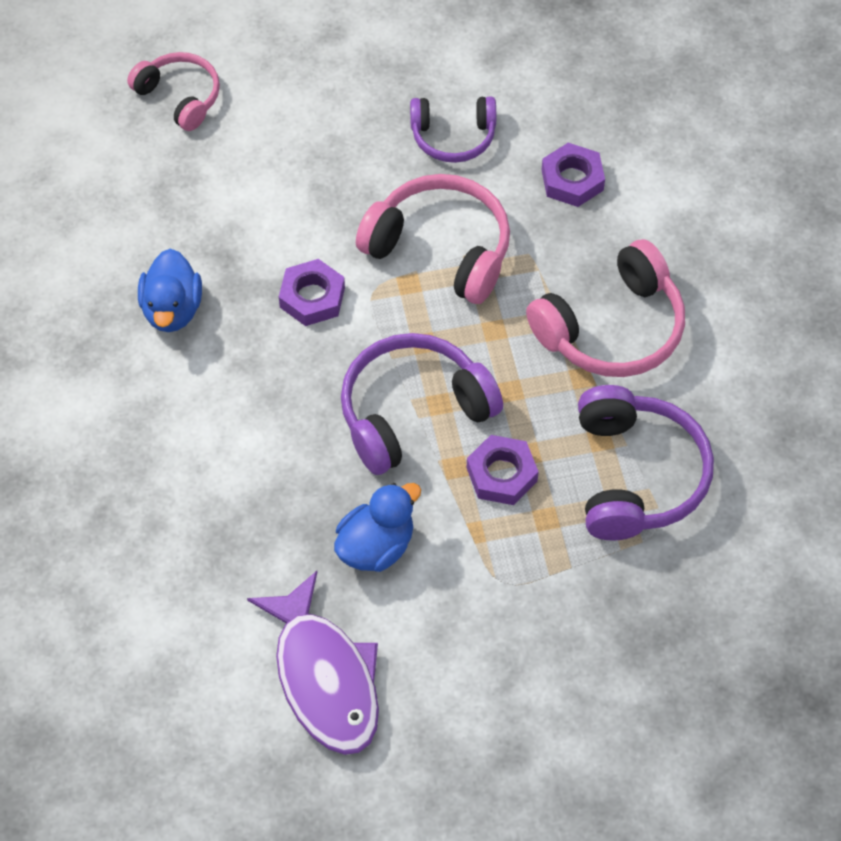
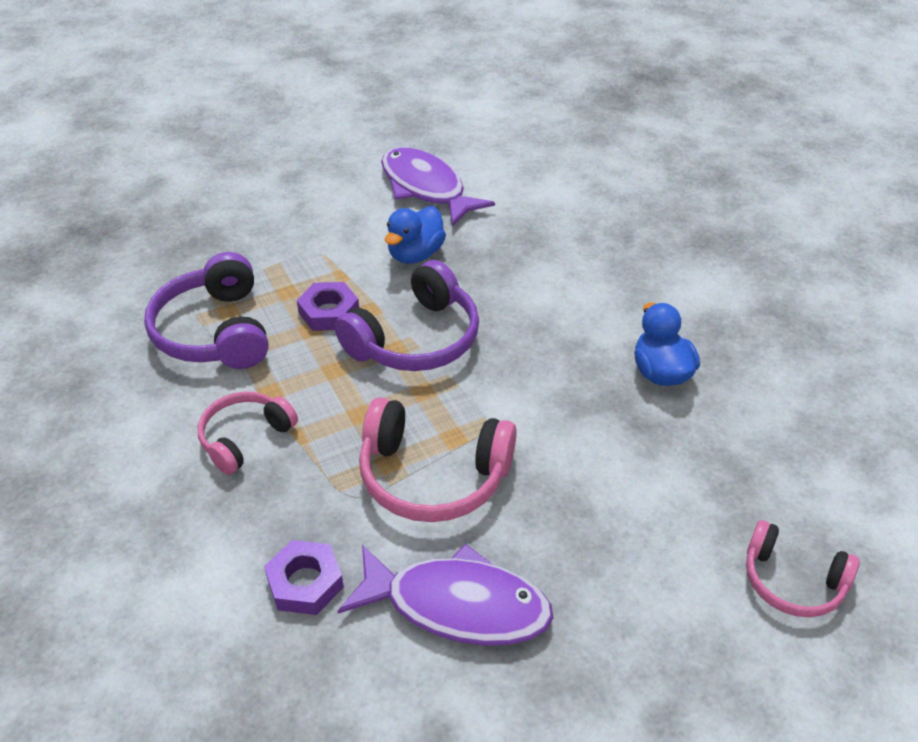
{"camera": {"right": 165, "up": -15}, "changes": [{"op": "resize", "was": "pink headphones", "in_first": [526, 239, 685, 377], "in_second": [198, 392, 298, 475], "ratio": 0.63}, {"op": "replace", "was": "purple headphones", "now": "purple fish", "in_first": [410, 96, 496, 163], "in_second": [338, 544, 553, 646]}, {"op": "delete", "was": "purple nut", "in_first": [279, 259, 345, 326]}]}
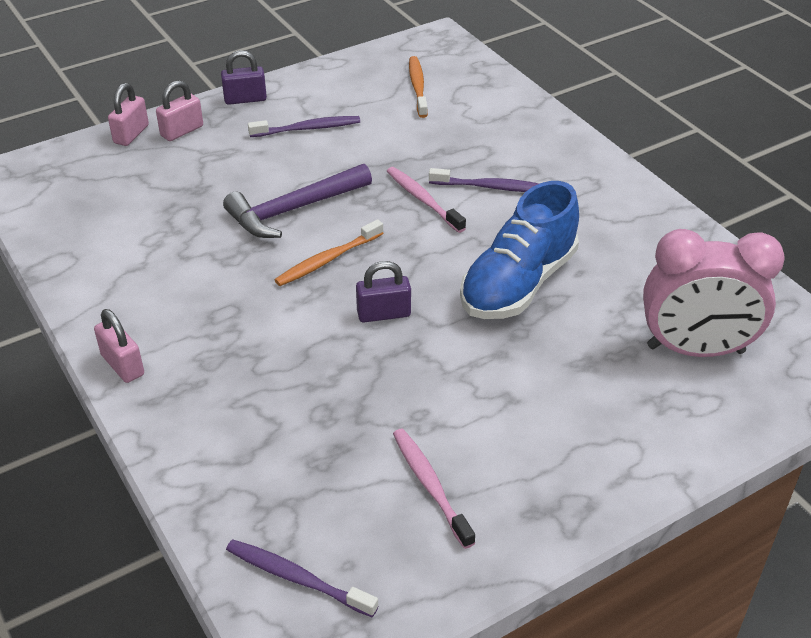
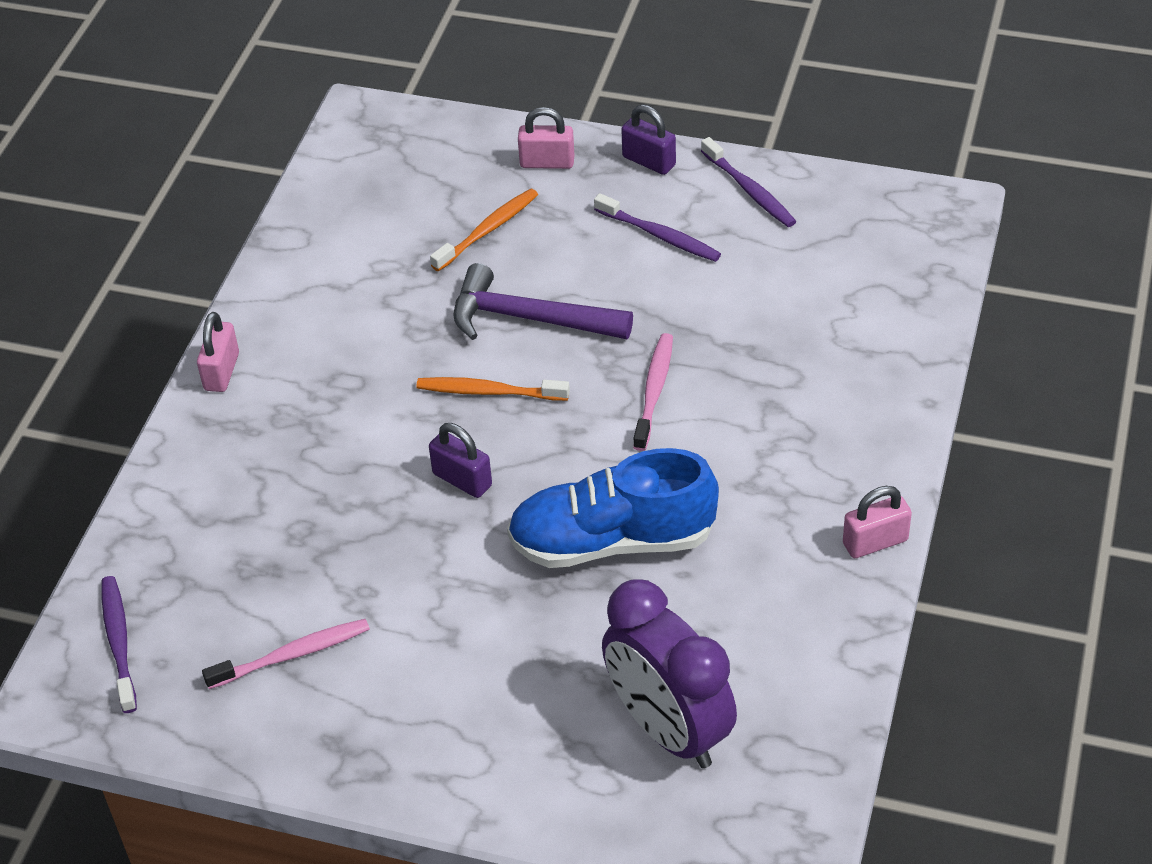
{"camera": {"right": 50, "up": 5}, "changes": [{"op": "rotate", "was": "pink toothbrush", "in_first": [393, 429, 475, 549], "in_second": [202, 619, 370, 689], "clockwise": 45}, {"op": "move", "was": "orange toothbrush", "in_first": [409, 56, 428, 118], "in_second": [430, 189, 538, 271]}, {"op": "recolor", "was": "pink clock", "now": "purple clock", "in_first": [643, 229, 785, 357], "in_second": [602, 579, 737, 768]}, {"op": "move", "was": "purple toothbrush", "in_first": [429, 168, 539, 192], "in_second": [701, 137, 796, 227]}, {"op": "move", "was": "pink padlock", "in_first": [108, 83, 149, 146], "in_second": [843, 486, 912, 558]}]}
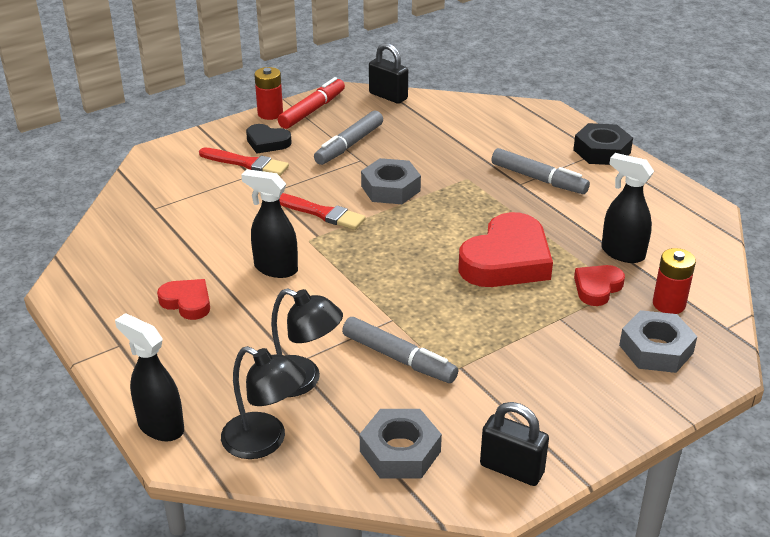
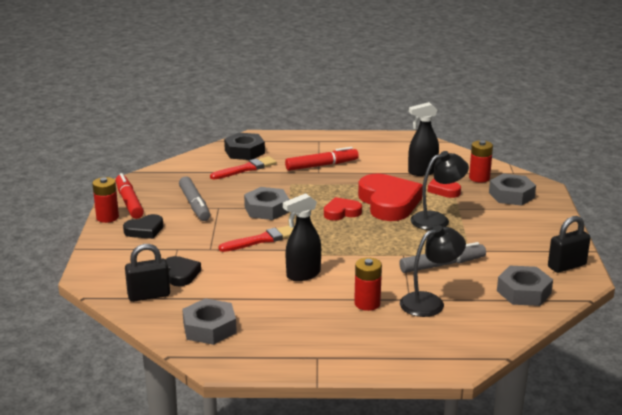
{"camera": {"right": -55, "up": -10}, "changes": [{"op": "move", "was": "black padlock", "in_first": [369, 43, 408, 104], "in_second": [125, 244, 170, 302]}, {"op": "insert", "now": "black heart", "in_second": [165, 256, 201, 286]}, {"op": "insert", "now": "grey nut", "in_second": [182, 298, 237, 345]}, {"op": "move", "was": "red brush", "in_first": [199, 147, 289, 176], "in_second": [210, 156, 277, 180]}, {"op": "move", "was": "black nut", "in_first": [573, 123, 633, 165], "in_second": [224, 133, 265, 160]}, {"op": "recolor", "was": "grey marker", "now": "red marker", "in_first": [491, 148, 590, 194], "in_second": [285, 147, 359, 171]}, {"op": "move", "was": "red heart", "in_first": [157, 279, 210, 320], "in_second": [324, 197, 362, 221]}, {"op": "insert", "now": "red battery", "in_second": [354, 257, 382, 311]}, {"op": "move", "was": "black lamp", "in_first": [221, 346, 306, 459], "in_second": [410, 151, 469, 230]}, {"op": "delete", "was": "black spray bottle", "in_first": [115, 313, 184, 441]}]}
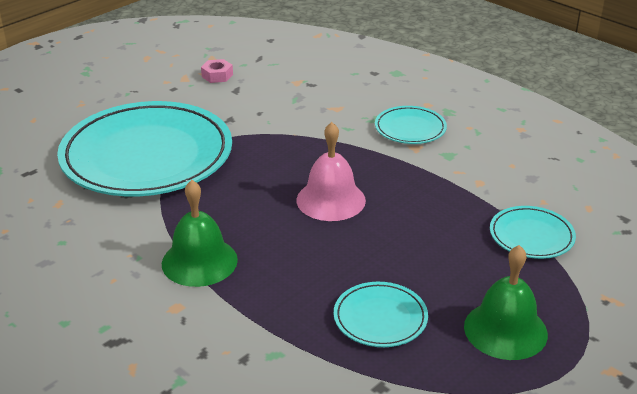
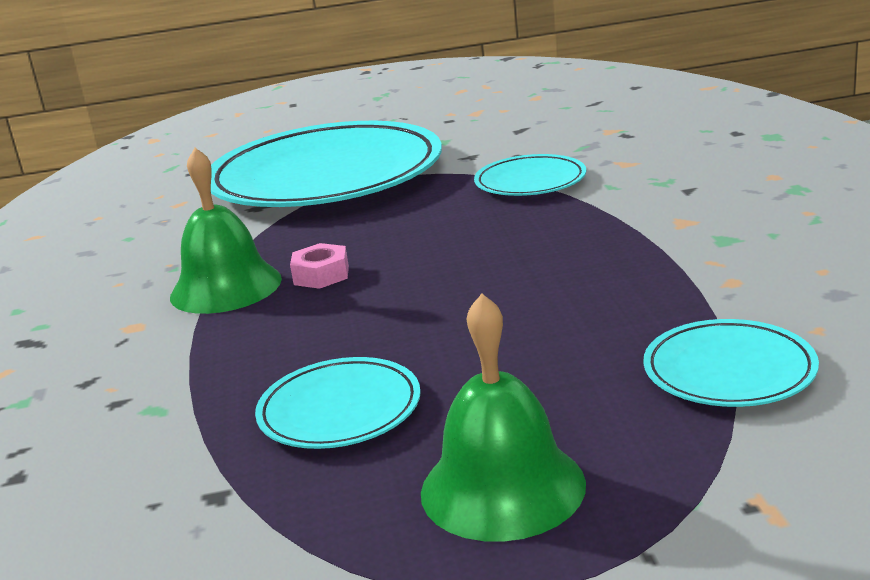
{"camera": {"right": 40, "up": -10}, "changes": [{"op": "move", "was": "pink nut", "in_first": [201, 59, 233, 83], "in_second": [290, 243, 349, 289]}, {"op": "move", "was": "turquoise plate", "in_first": [375, 106, 447, 144], "in_second": [474, 154, 586, 196]}, {"op": "delete", "was": "pink bell", "in_first": [296, 122, 366, 221]}]}
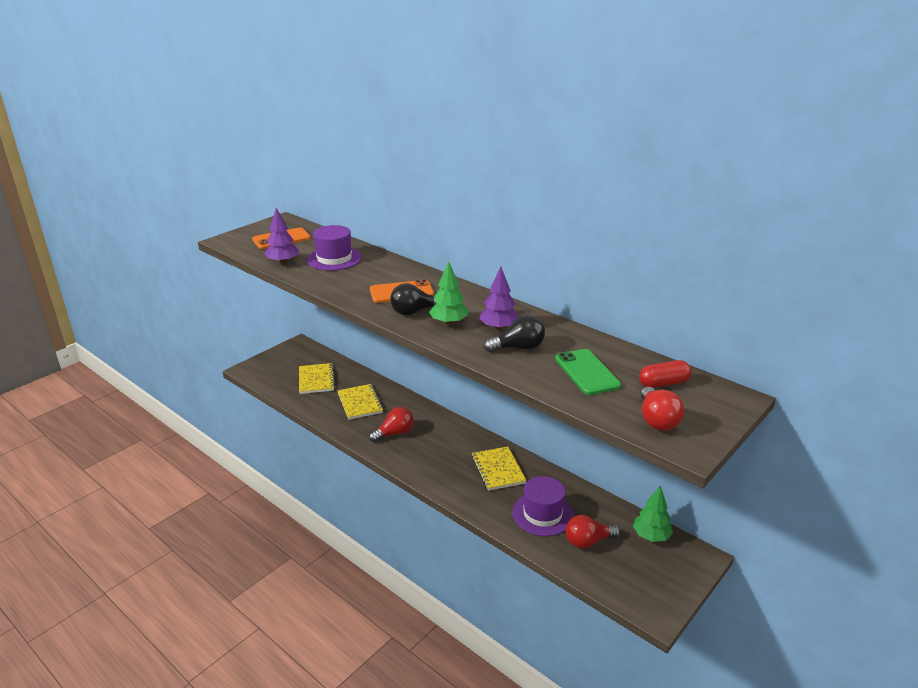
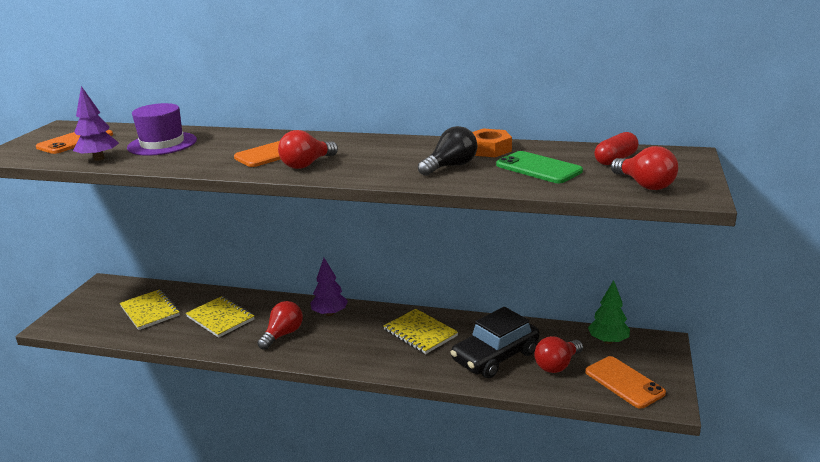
{"camera": {"right": -25, "up": -5}, "changes": [{"op": "recolor", "was": "black light bulb", "now": "red light bulb", "in_first": [390, 283, 436, 316], "in_second": [278, 130, 338, 169]}, {"op": "move", "was": "purple tree", "in_first": [479, 266, 519, 331], "in_second": [310, 258, 348, 316]}, {"op": "replace", "was": "purple hat", "now": "black car", "in_first": [512, 476, 574, 536], "in_second": [451, 307, 540, 378]}, {"op": "insert", "now": "orange nut", "in_second": [472, 128, 512, 157]}, {"op": "insert", "now": "orange phone", "in_second": [585, 356, 666, 409]}, {"op": "delete", "was": "green tree", "in_first": [429, 261, 468, 325]}]}
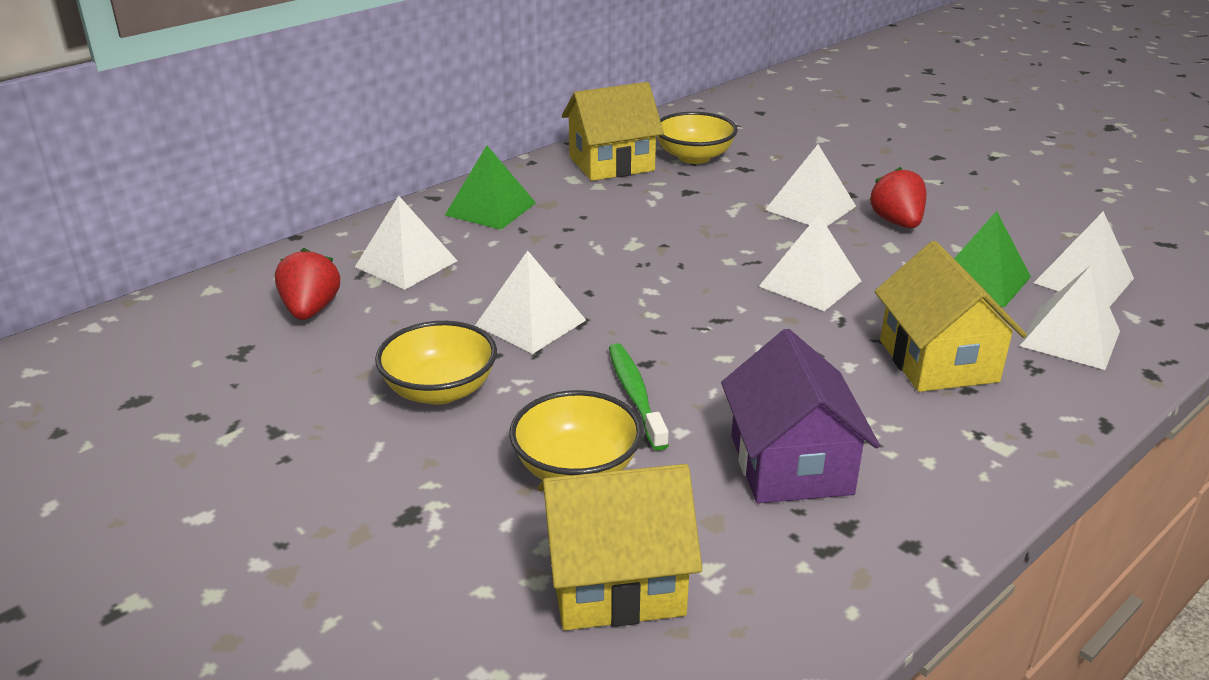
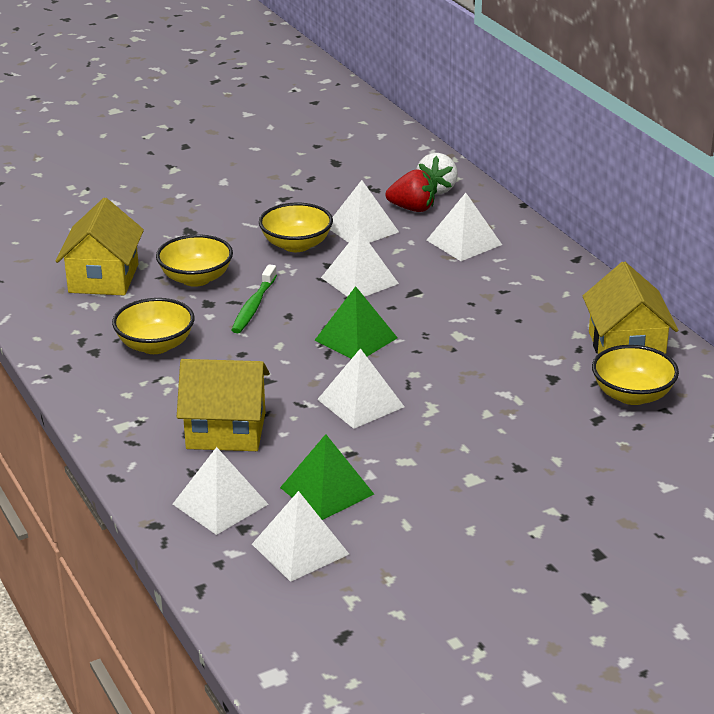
{"camera": {"right": 105, "up": 0}, "changes": [{"op": "replace", "was": "purple house", "now": "yellow bowl", "in_first": [721, 329, 880, 504], "in_second": [112, 298, 195, 354]}, {"op": "rotate", "was": "green toothbrush", "in_first": [609, 343, 669, 451], "in_second": [232, 264, 277, 333], "clockwise": 105}, {"op": "move", "was": "green pyramid", "in_first": [445, 145, 536, 230], "in_second": [314, 286, 398, 359]}, {"op": "move", "was": "white pyramid", "in_first": [765, 145, 856, 226], "in_second": [330, 180, 399, 243]}, {"op": "insert", "now": "white strawberry", "in_second": [417, 153, 458, 195]}, {"op": "delete", "was": "red strawberry", "in_first": [869, 167, 926, 228]}]}
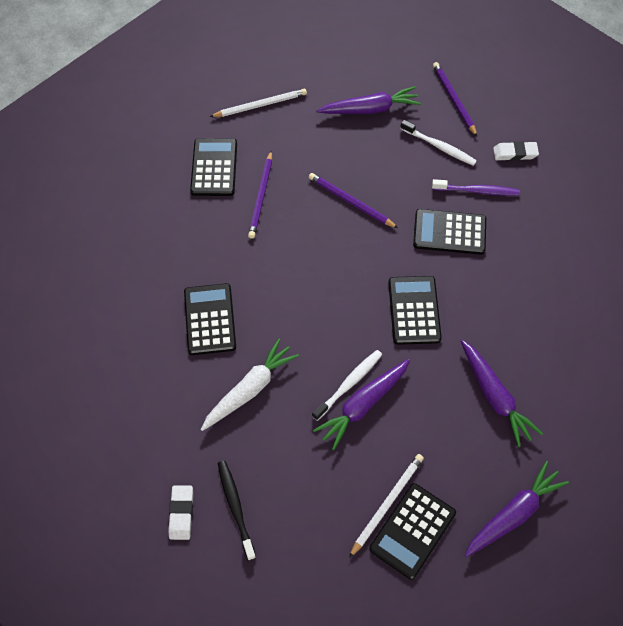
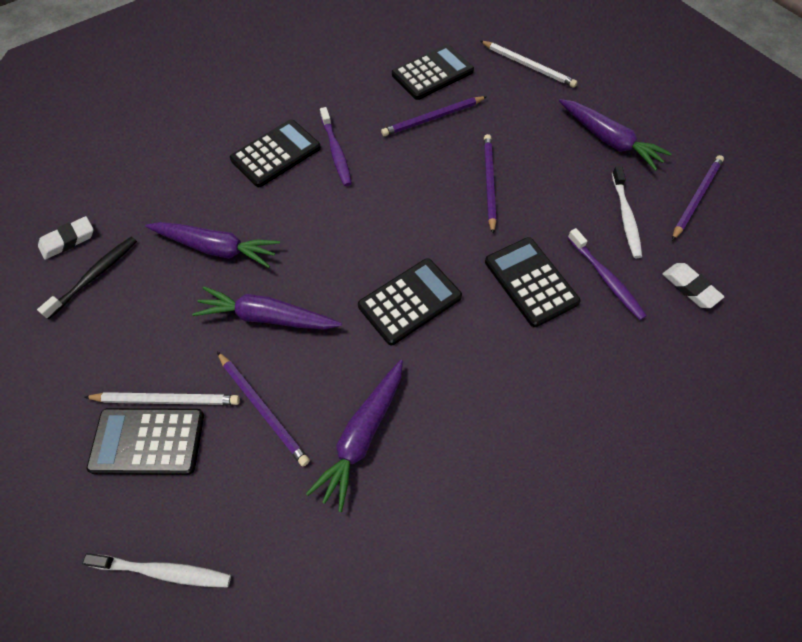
{"camera": {"right": 55, "up": 0}, "changes": [{"op": "move", "was": "white toothbrush", "in_first": [312, 350, 382, 421], "in_second": [82, 553, 231, 587]}, {"op": "move", "was": "purple carrot", "in_first": [465, 461, 569, 557], "in_second": [145, 222, 280, 268]}, {"op": "insert", "now": "purple pencil", "in_second": [217, 352, 310, 466]}, {"op": "insert", "now": "purple toothbrush", "in_second": [320, 107, 352, 186]}, {"op": "delete", "was": "white carrot", "in_first": [201, 338, 299, 431]}]}
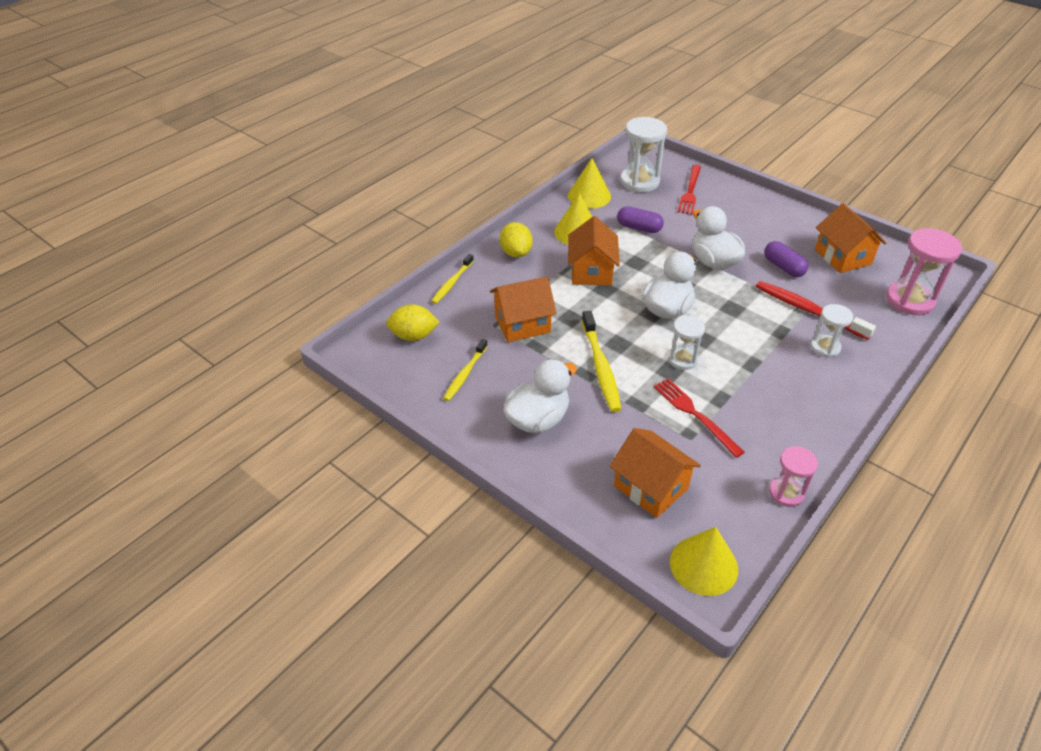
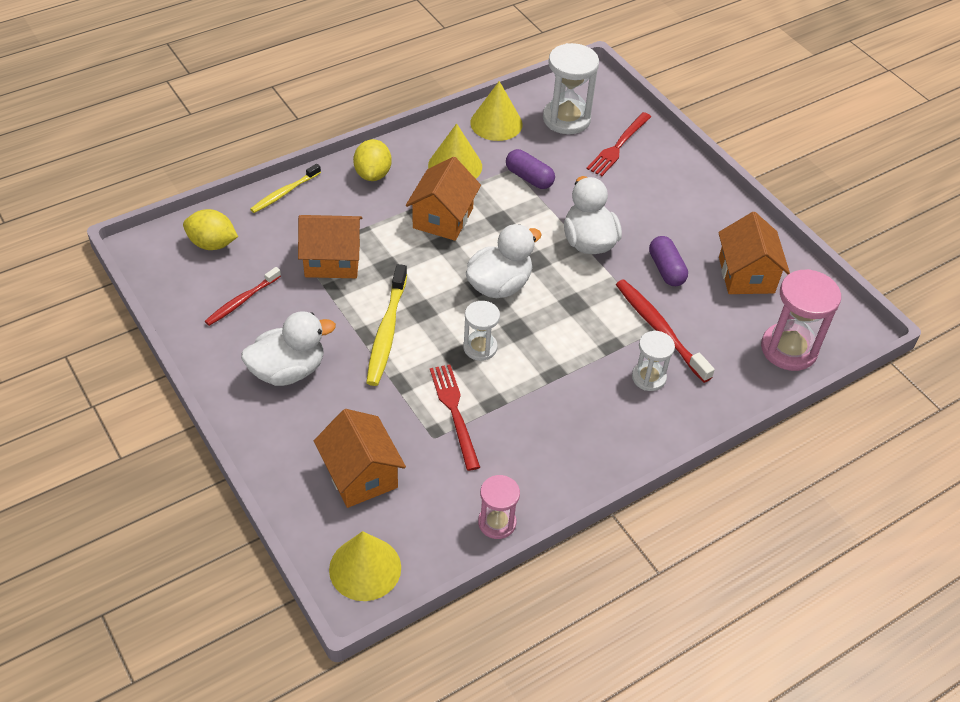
{"camera": {"right": 15, "up": 5}, "changes": [{"op": "recolor", "was": "yellow toothbrush", "now": "red toothbrush", "in_first": [443, 339, 488, 401], "in_second": [205, 267, 281, 326]}]}
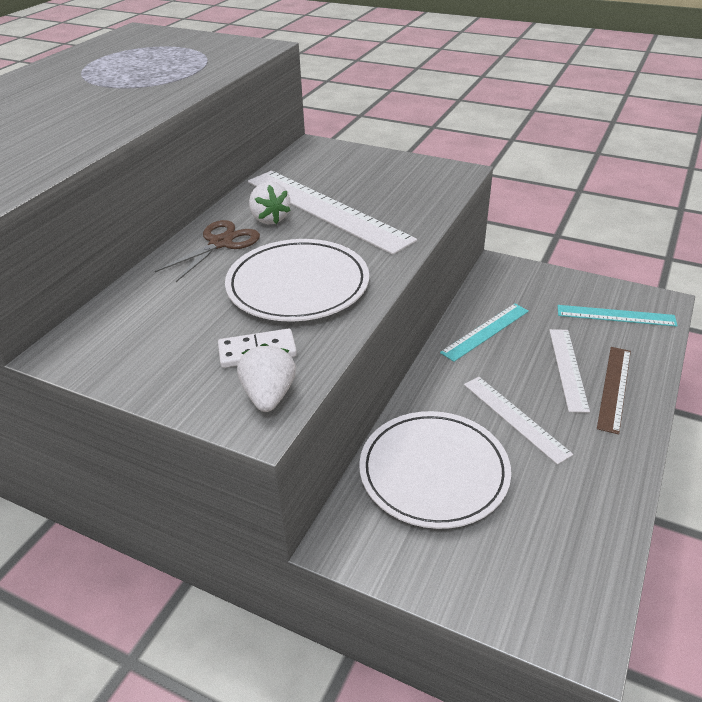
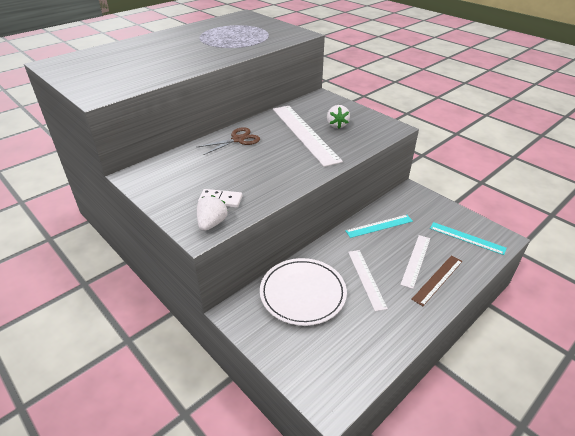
{"camera": {"right": 20, "up": 0}, "changes": [{"op": "move", "was": "white strawberry", "in_first": [249, 182, 291, 224], "in_second": [327, 105, 350, 128]}, {"op": "delete", "was": "white plate", "in_first": [225, 239, 369, 322]}]}
